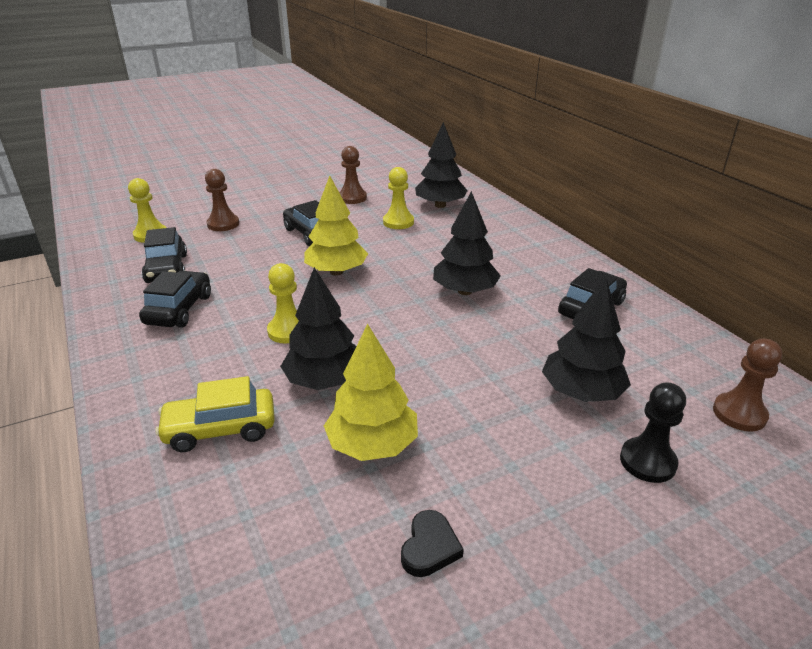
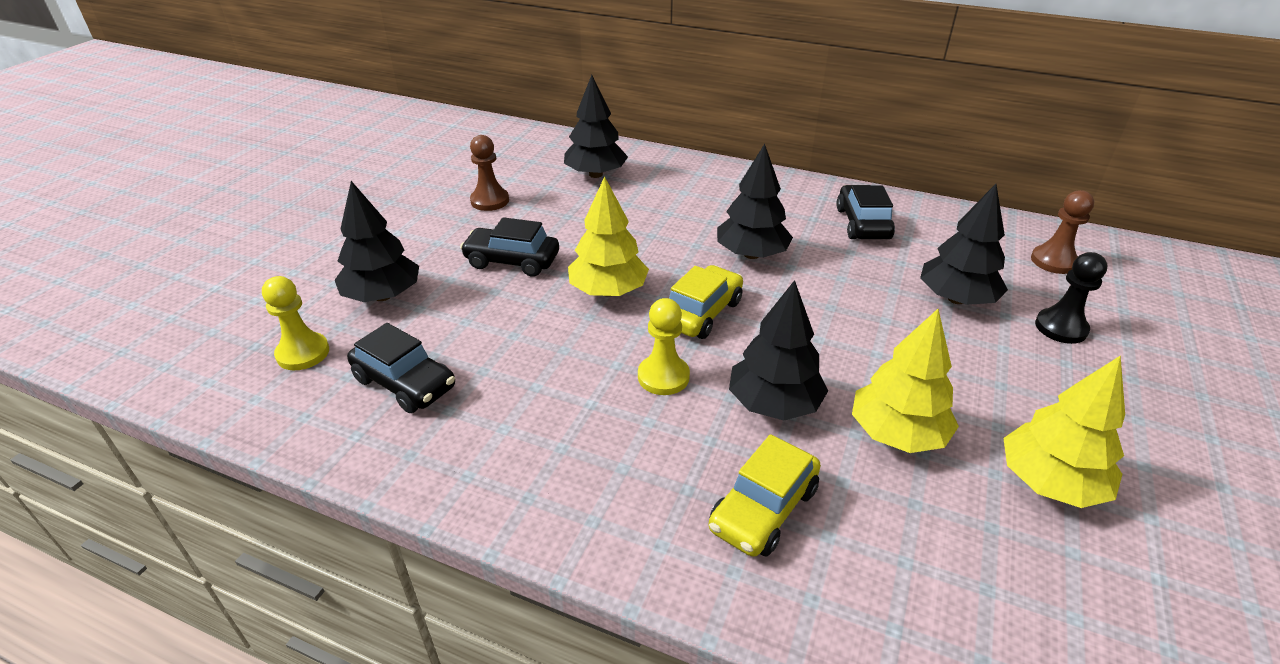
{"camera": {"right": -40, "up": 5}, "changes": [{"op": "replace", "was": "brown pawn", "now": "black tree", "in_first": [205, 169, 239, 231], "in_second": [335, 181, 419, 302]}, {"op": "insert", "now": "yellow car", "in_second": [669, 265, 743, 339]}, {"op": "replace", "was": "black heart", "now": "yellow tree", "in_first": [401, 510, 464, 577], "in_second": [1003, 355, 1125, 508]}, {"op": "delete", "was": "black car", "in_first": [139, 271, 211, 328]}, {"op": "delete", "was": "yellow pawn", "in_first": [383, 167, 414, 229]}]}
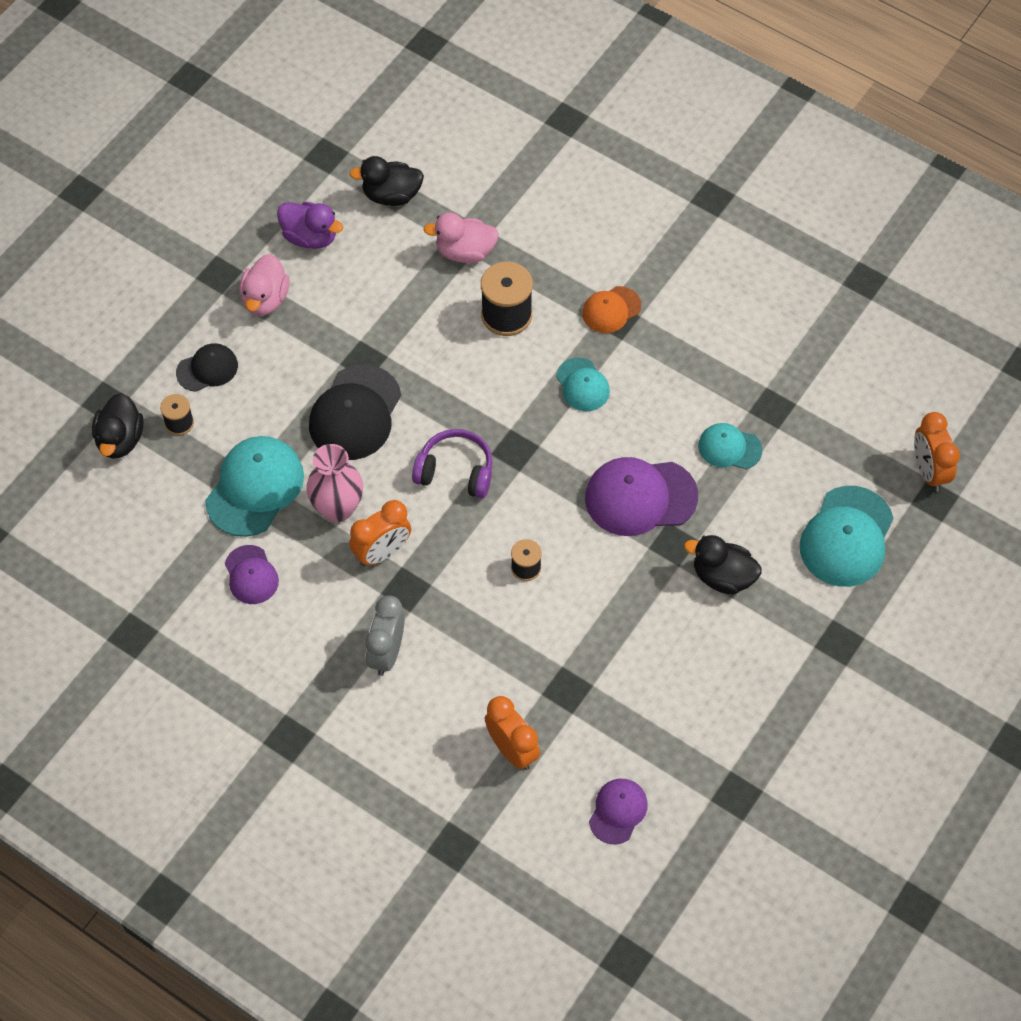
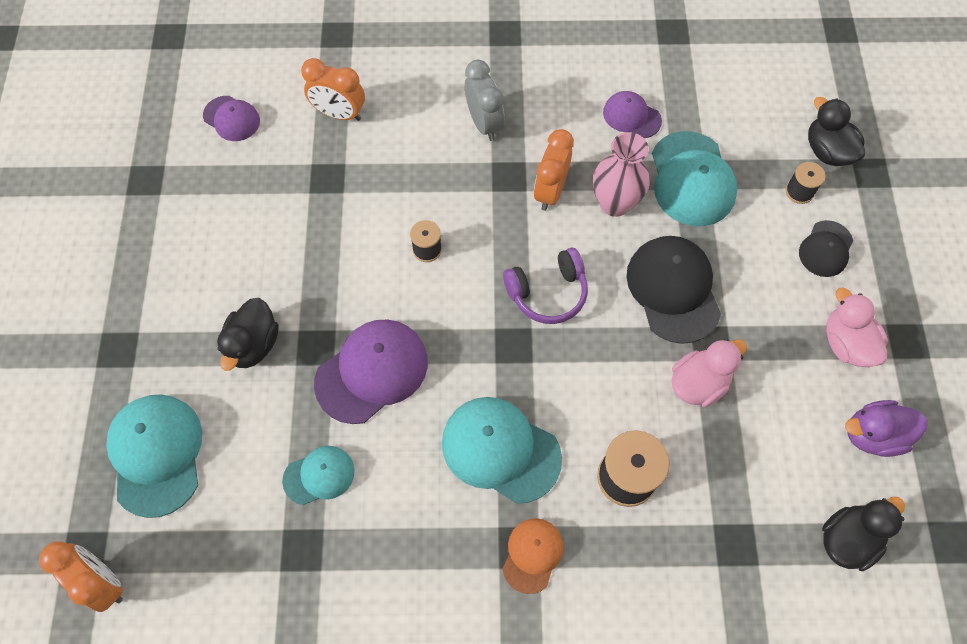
{"camera": {"right": 145, "up": 5}, "changes": [{"op": "rotate", "was": "purple cap", "in_first": [589, 779, 648, 844], "in_second": [203, 96, 260, 141], "clockwise": -45}, {"op": "rotate", "was": "black duck", "in_first": [684, 535, 762, 595], "in_second": [217, 298, 279, 371], "clockwise": 120}, {"op": "resize", "was": "turquoise cap", "in_first": [556, 357, 610, 411], "in_second": [442, 397, 562, 504], "ratio": 1.74}, {"op": "move", "was": "pink duck", "in_first": [423, 212, 499, 263], "in_second": [672, 339, 747, 407]}]}
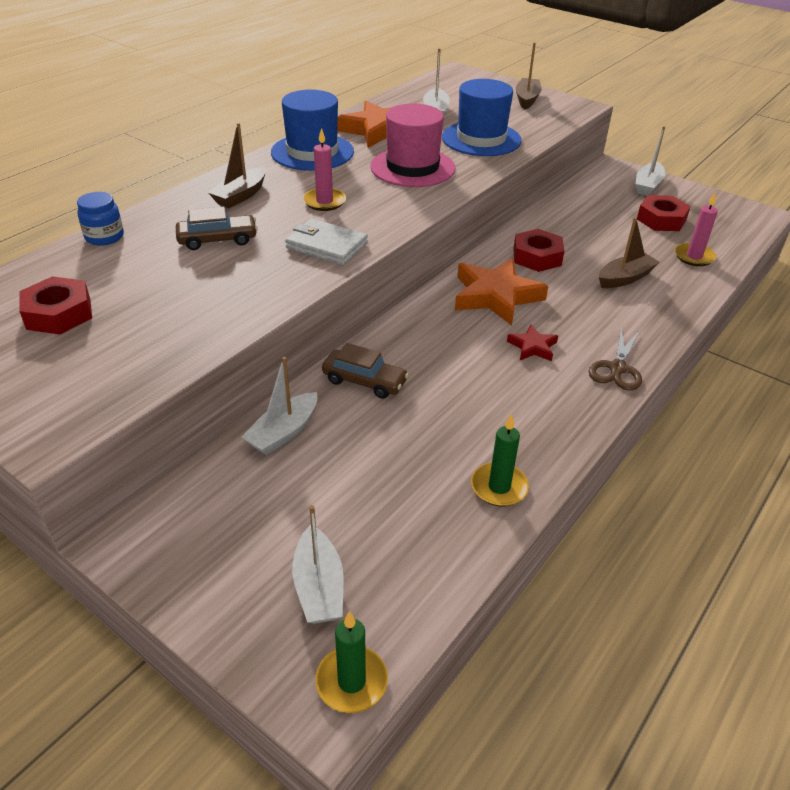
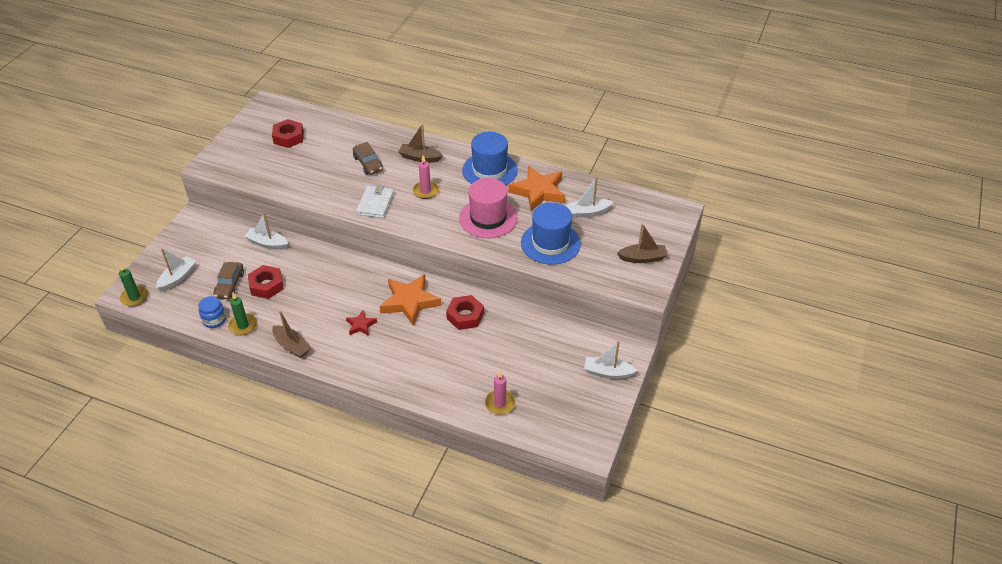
{"camera": {"right": 75, "up": 5}, "changes": [{"op": "rotate", "was": "white boat", "in_first": [292, 505, 344, 624], "in_second": [156, 248, 196, 291], "clockwise": 150}, {"op": "move", "was": "blue jar", "in_first": [77, 192, 124, 246], "in_second": [198, 296, 226, 328]}, {"op": "move", "was": "brown car", "in_first": [322, 343, 409, 399], "in_second": [213, 262, 244, 299]}, {"op": "move", "was": "red nut", "in_first": [637, 195, 691, 231], "in_second": [248, 265, 284, 299]}, {"op": "move", "was": "brown boat", "in_first": [599, 217, 659, 288], "in_second": [272, 311, 312, 358]}, {"op": "delete", "was": "brown scissors", "in_first": [589, 328, 642, 391]}]}
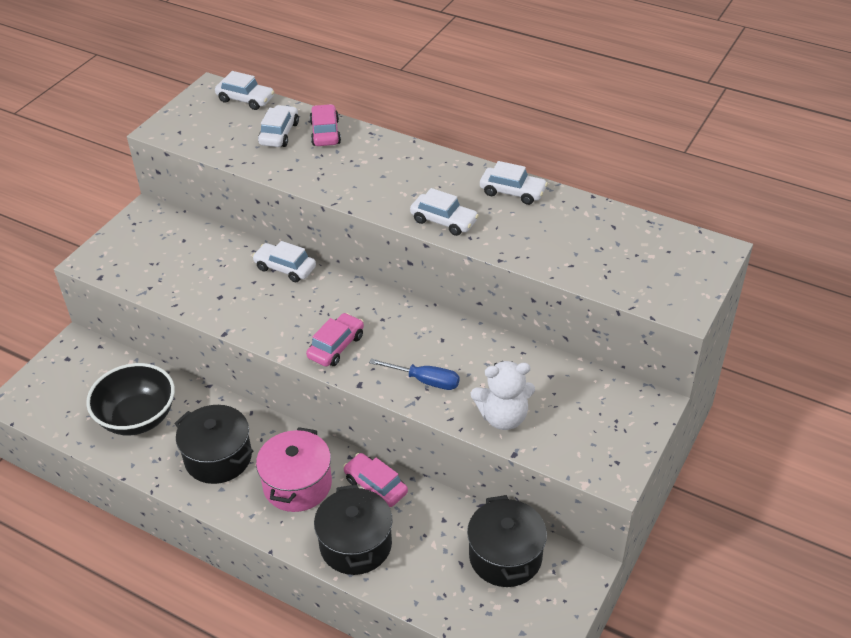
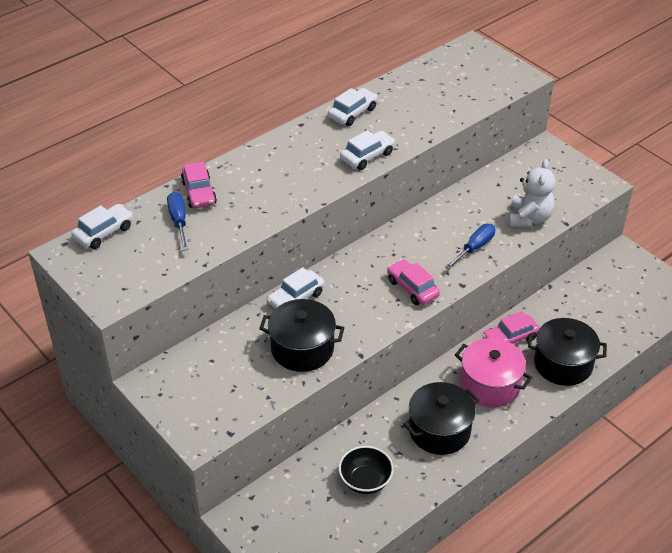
{"camera": {"right": -70, "up": 0}, "changes": [{"op": "replace", "was": "white car", "now": "blue screwdriver", "in_first": [258, 105, 299, 147], "in_second": [167, 192, 188, 251]}, {"op": "rotate", "was": "pink car", "in_first": [310, 104, 341, 146], "in_second": [181, 162, 217, 208], "clockwise": -120}, {"op": "move", "was": "black pot", "in_first": [467, 495, 547, 587], "in_second": [259, 299, 345, 372]}, {"op": "resize", "was": "black bowl", "in_first": [86, 363, 175, 435], "in_second": [339, 446, 394, 494], "ratio": 0.65}]}
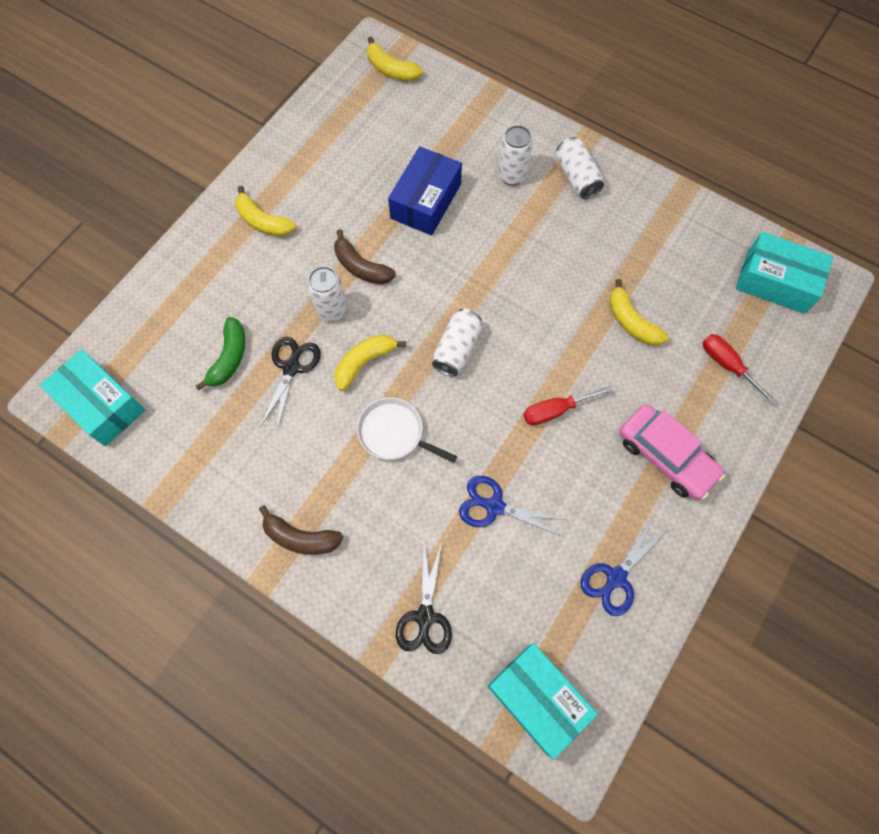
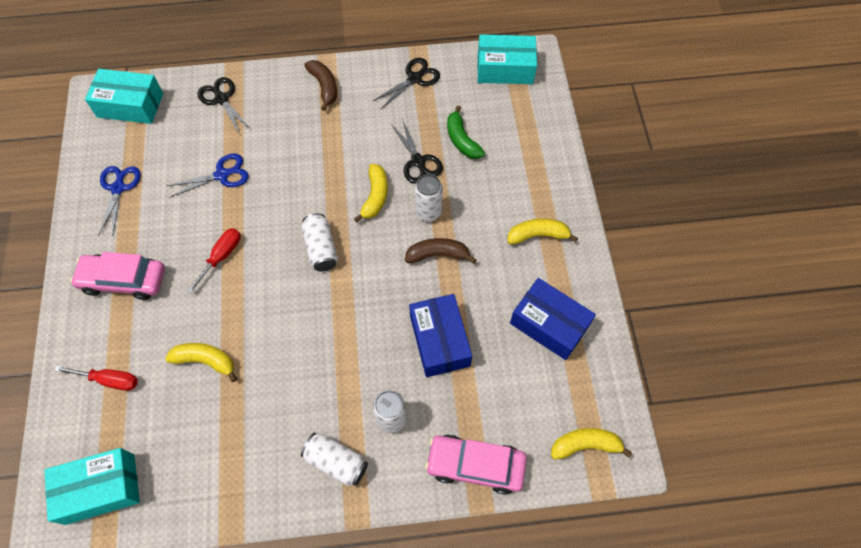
{"camera": {"right": 140, "up": -5}, "changes": [{"op": "rotate", "was": "brown banana", "in_first": [259, 505, 344, 555], "in_second": [304, 60, 337, 111], "clockwise": 90}, {"op": "insert", "now": "black scissors", "in_second": [373, 58, 440, 110]}, {"op": "insert", "now": "pink car", "in_second": [425, 435, 527, 495]}, {"op": "insert", "now": "blue box", "in_second": [510, 278, 596, 360]}, {"op": "delete", "was": "white pan", "in_first": [357, 397, 457, 463]}]}
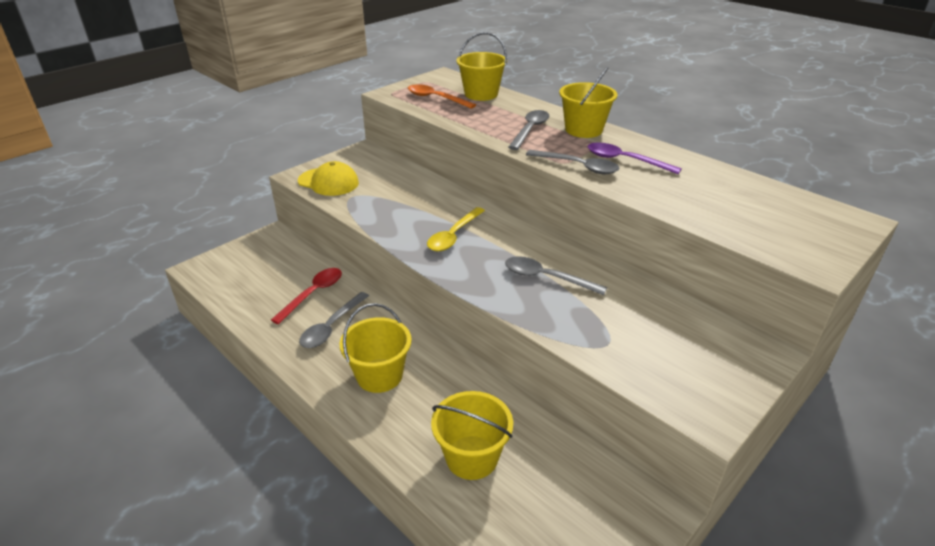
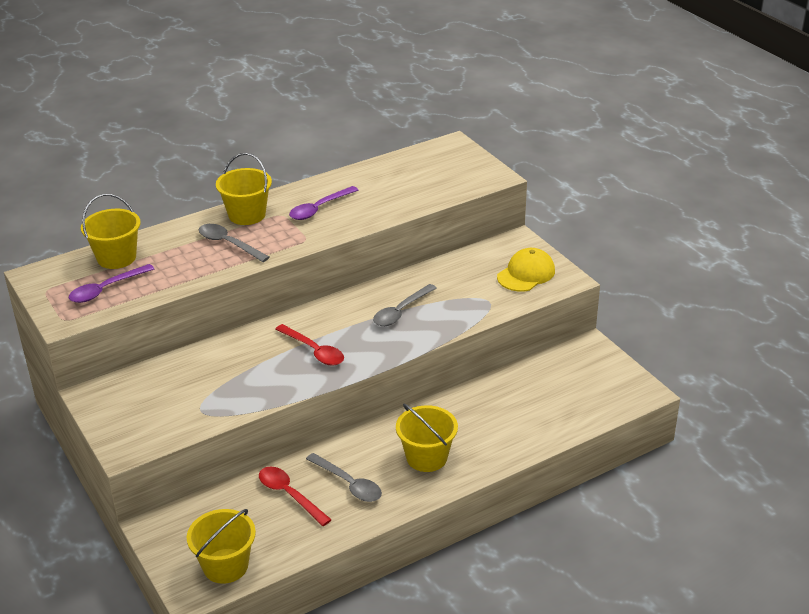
{"camera": {"right": -75, "up": 0}, "changes": [{"op": "recolor", "was": "orange spoon", "now": "purple spoon", "in_first": [408, 84, 476, 109], "in_second": [69, 264, 154, 303]}, {"op": "move", "was": "yellow bucket", "in_first": [431, 391, 513, 480], "in_second": [187, 509, 256, 584]}, {"op": "recolor", "was": "yellow spoon", "now": "red spoon", "in_first": [427, 207, 485, 251], "in_second": [275, 324, 344, 366]}, {"op": "move", "was": "yellow cap", "in_first": [298, 161, 359, 196], "in_second": [497, 248, 555, 292]}, {"op": "delete", "was": "grey spoon", "in_first": [526, 150, 619, 174]}]}
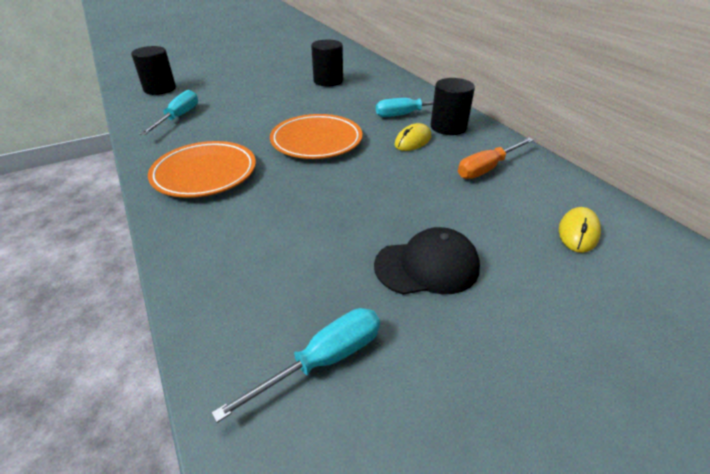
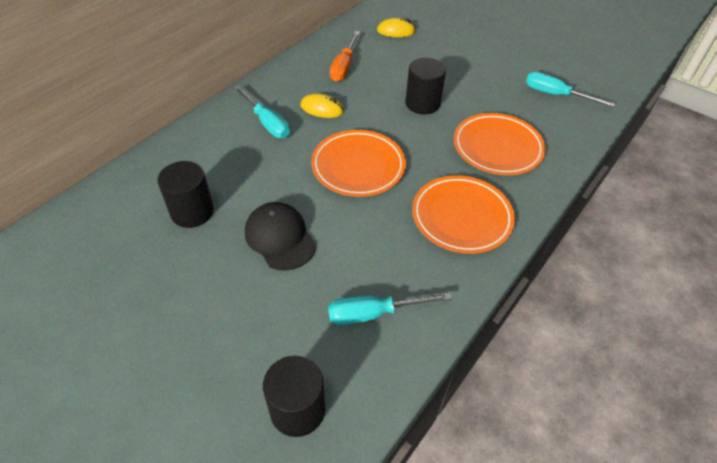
{"camera": {"right": -115, "up": 10}, "changes": [{"op": "move", "was": "black cap", "in_first": [374, 227, 480, 294], "in_second": [245, 202, 316, 271]}, {"op": "rotate", "was": "orange screwdriver", "in_first": [458, 138, 534, 179], "in_second": [330, 31, 360, 82], "clockwise": 75}, {"op": "move", "was": "black cylinder", "in_first": [430, 78, 475, 135], "in_second": [405, 58, 446, 114]}, {"op": "insert", "now": "orange plate", "in_second": [454, 113, 546, 175]}]}
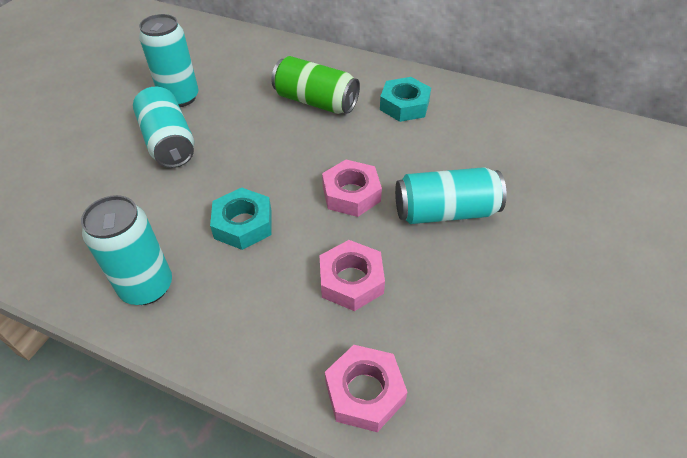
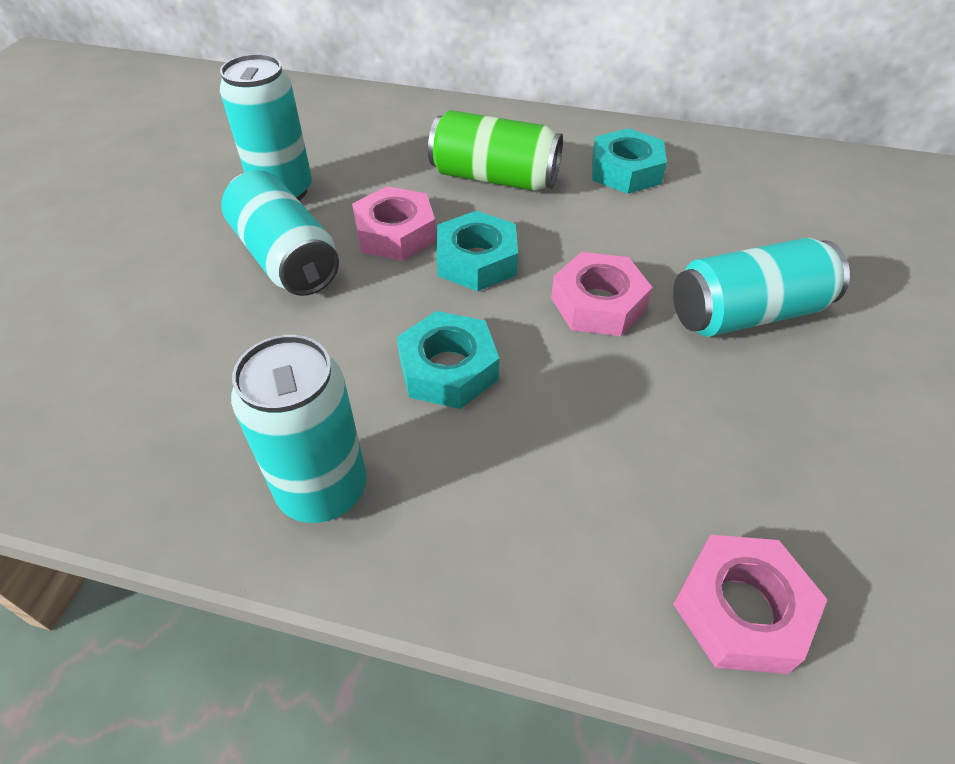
{"camera": {"right": -10, "up": 0}, "changes": [{"op": "move", "was": "pink nut", "in_first": [319, 240, 385, 311], "in_second": [352, 186, 436, 261]}, {"op": "insert", "now": "turquoise nut", "in_second": [436, 211, 518, 291]}]}
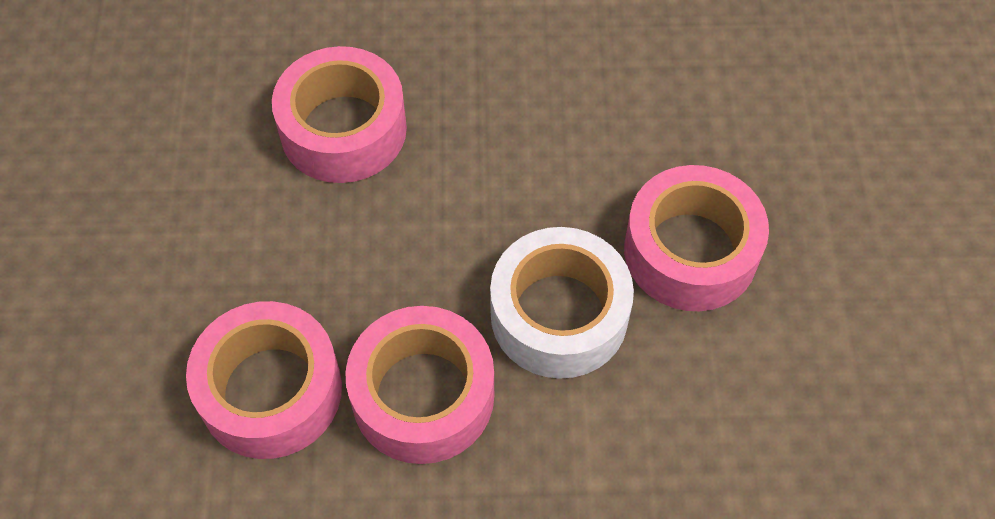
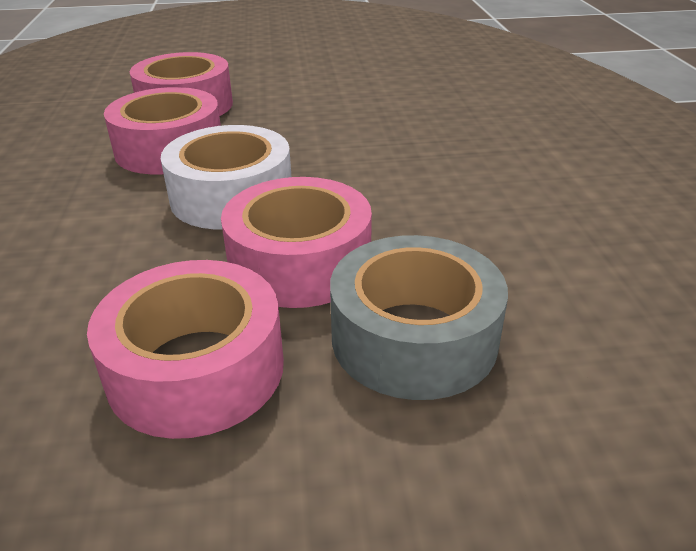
{"camera": {"right": 85, "up": -25}, "changes": [{"op": "move", "was": "pink tape", "in_first": [272, 46, 407, 183], "in_second": [87, 260, 284, 439]}, {"op": "insert", "now": "grey tape", "in_second": [330, 235, 508, 400]}]}
